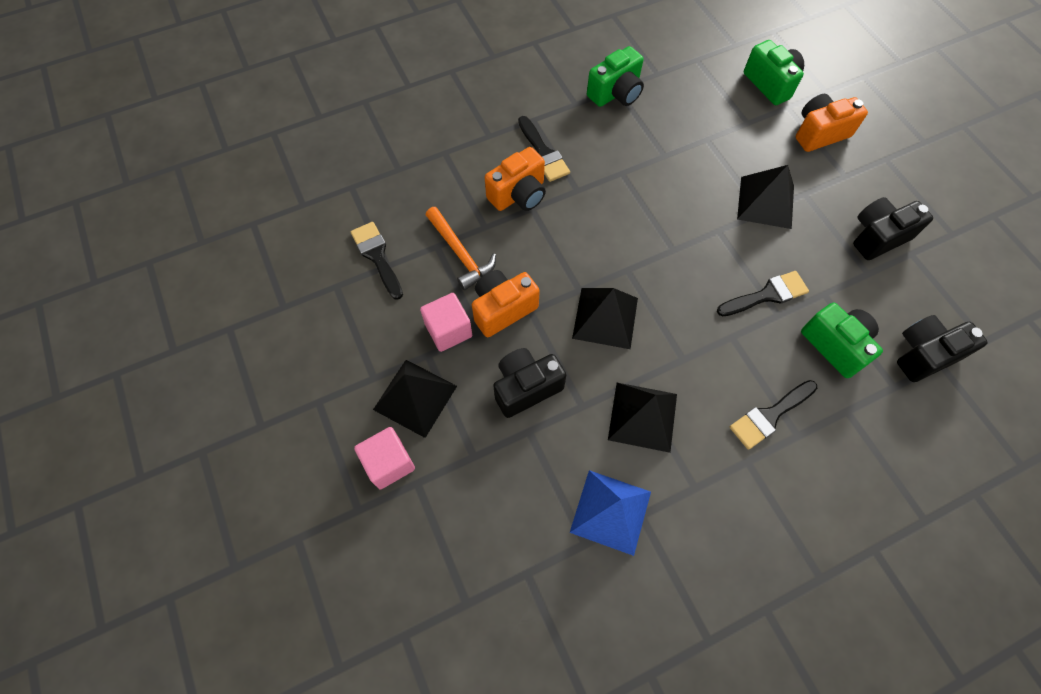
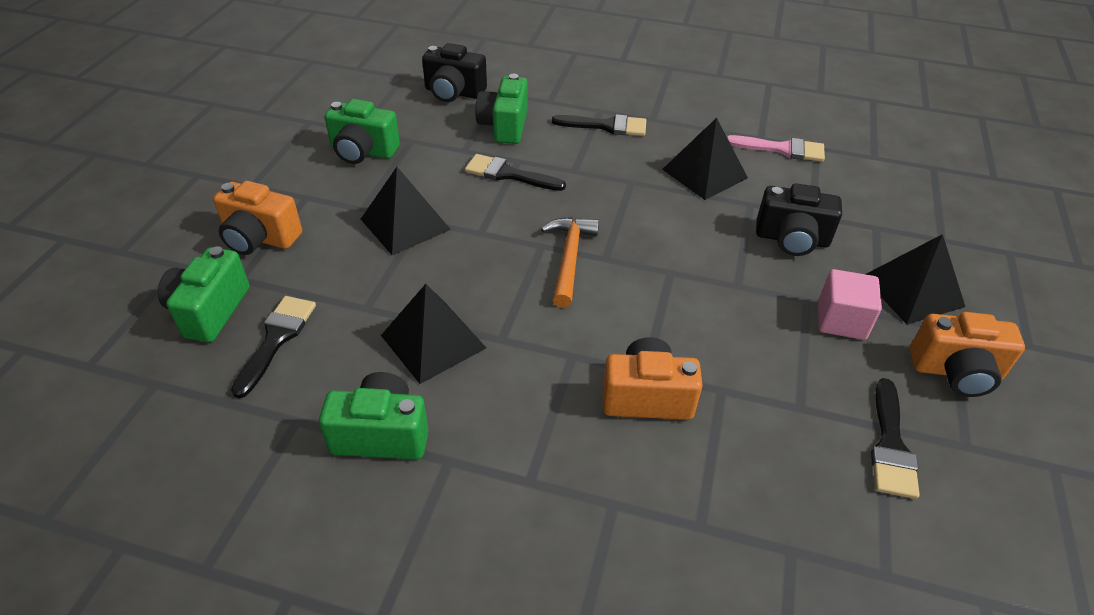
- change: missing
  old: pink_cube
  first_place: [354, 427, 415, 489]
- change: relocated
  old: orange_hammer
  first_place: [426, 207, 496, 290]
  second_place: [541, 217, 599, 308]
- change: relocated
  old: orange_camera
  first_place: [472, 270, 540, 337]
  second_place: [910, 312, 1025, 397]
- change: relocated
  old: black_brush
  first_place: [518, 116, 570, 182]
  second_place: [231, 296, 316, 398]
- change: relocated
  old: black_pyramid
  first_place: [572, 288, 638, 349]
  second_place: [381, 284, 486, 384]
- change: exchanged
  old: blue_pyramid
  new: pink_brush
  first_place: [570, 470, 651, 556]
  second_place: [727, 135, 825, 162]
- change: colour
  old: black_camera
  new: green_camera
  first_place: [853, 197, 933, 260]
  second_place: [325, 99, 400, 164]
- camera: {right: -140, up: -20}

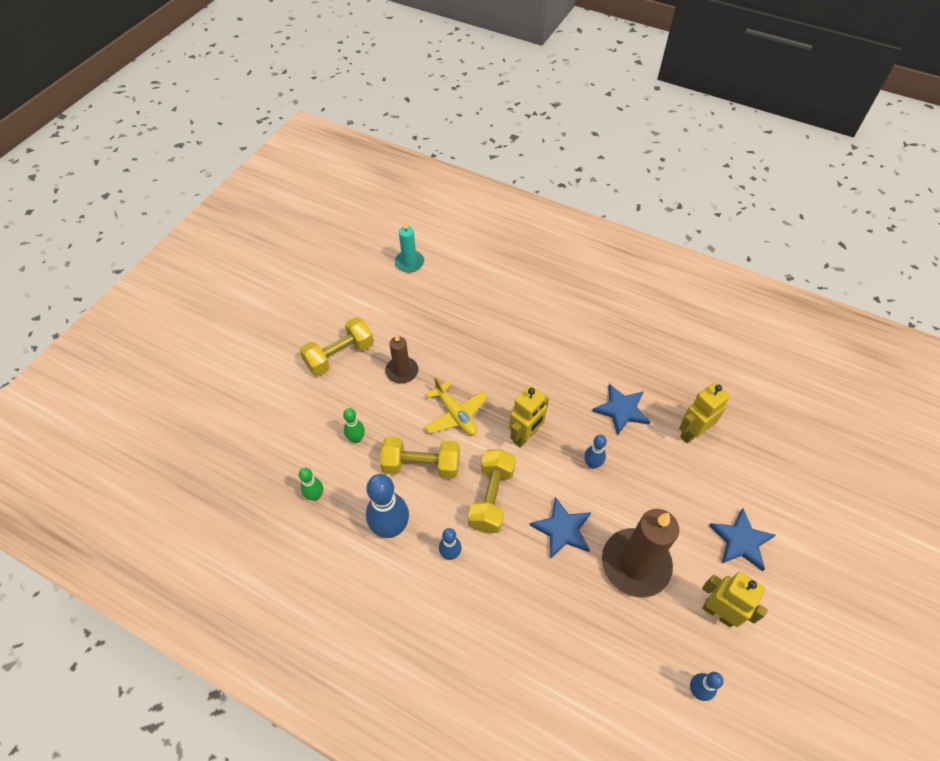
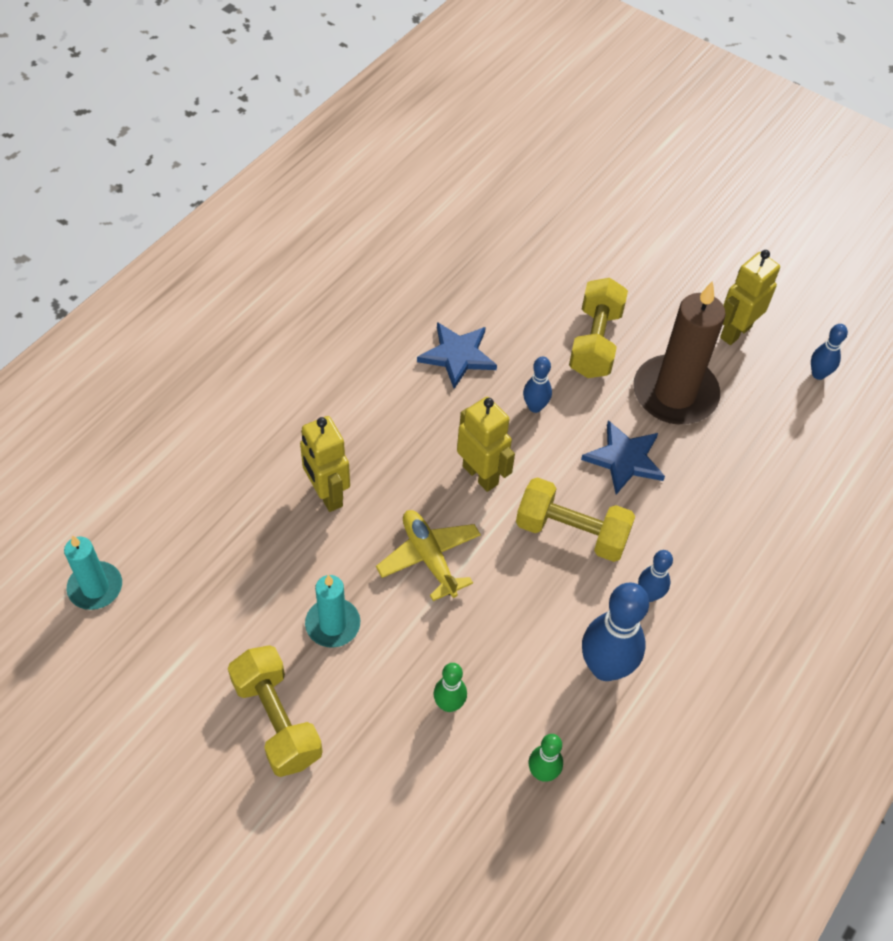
- change: missing
  old: blue_star
  first_place: [709, 508, 776, 571]
- change: relocated
  old: yellow_dumbbell
  first_place: [380, 437, 460, 479]
  second_place: [569, 278, 628, 378]
- change: relocated
  old: yellow_robot
  first_place: [679, 383, 730, 443]
  second_place: [300, 416, 350, 512]
- change: colour
  old: brown_candle
  new: turquoise_candle
  first_place: [385, 333, 418, 384]
  second_place: [305, 575, 360, 648]
- change: spun
  old: yellow_plane
  first_place: [424, 377, 488, 436]
  second_place: [376, 510, 481, 601]
  degrees: -90
- camera: {right: -85, up: 0}

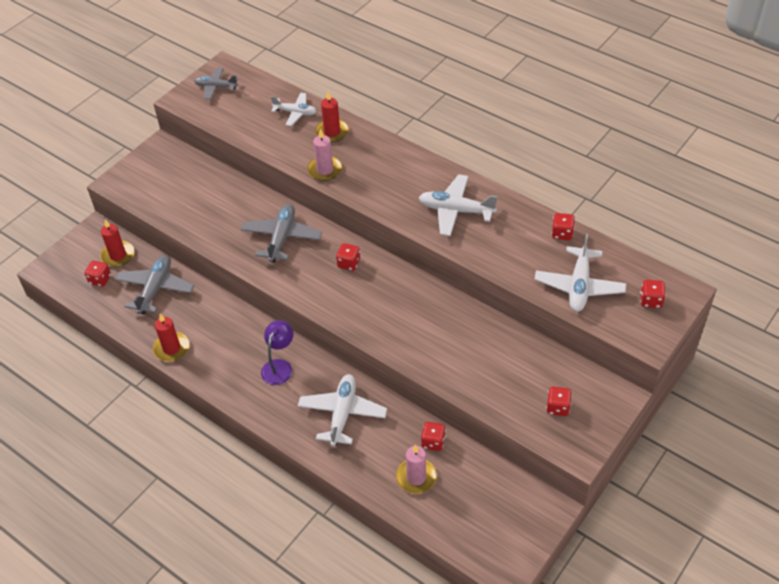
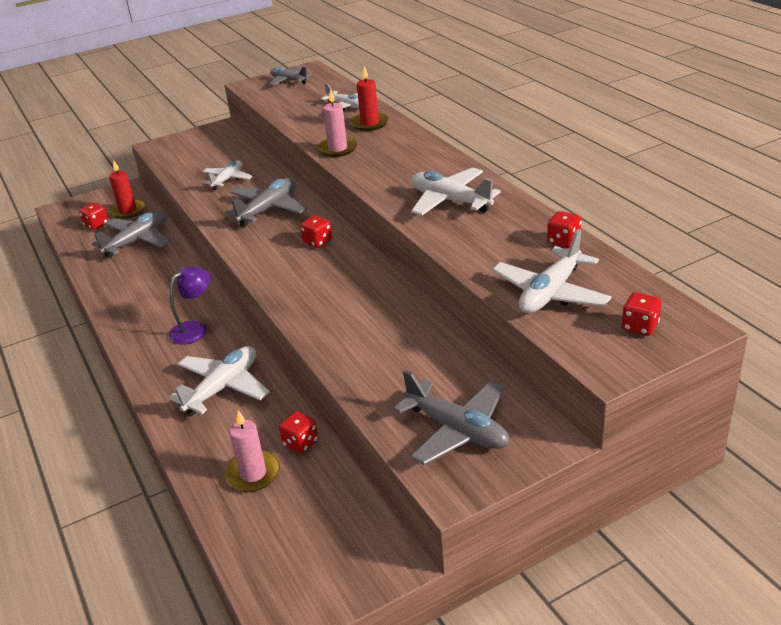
- change: missing
  old: red_candle
  first_place: [153, 313, 190, 362]
- change: appeared
  new: white_plane
  second_place: [202, 160, 253, 190]
- change: exchanged
  old: red_dice
  new: grey_plane
  first_place: [546, 387, 572, 416]
  second_place: [393, 370, 509, 465]
- camera: {right: 25, up: -15}

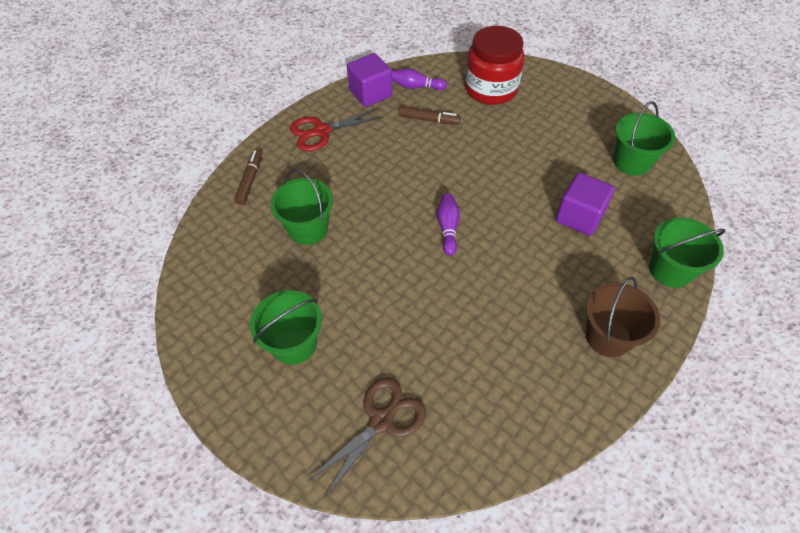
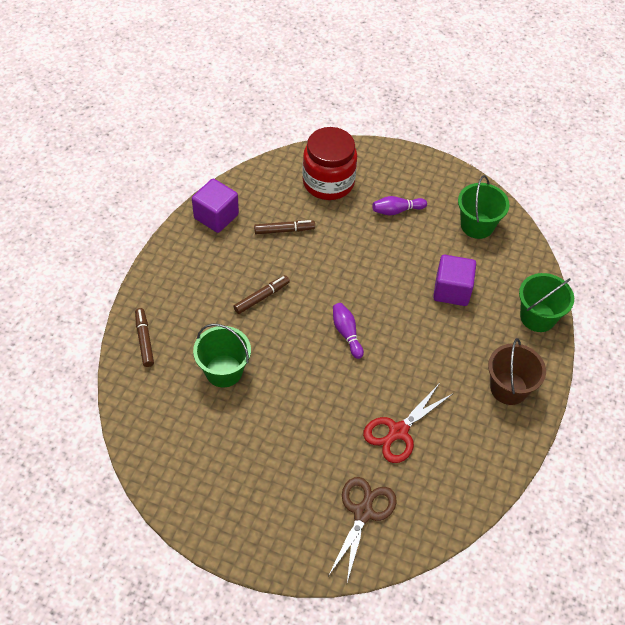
- change: missing
  old: green_bucket
  first_place: [250, 290, 322, 365]
- change: appeared
  new: brown_marker
  second_place: [233, 275, 290, 314]
- change: relocated
  old: red_scissors
  first_place: [290, 108, 384, 151]
  second_place: [363, 384, 452, 463]
- change: relocated
  old: purple_bowling_pin
  first_place: [392, 68, 447, 90]
  second_place: [373, 196, 427, 216]
- camera: {right: -25, up: 0}

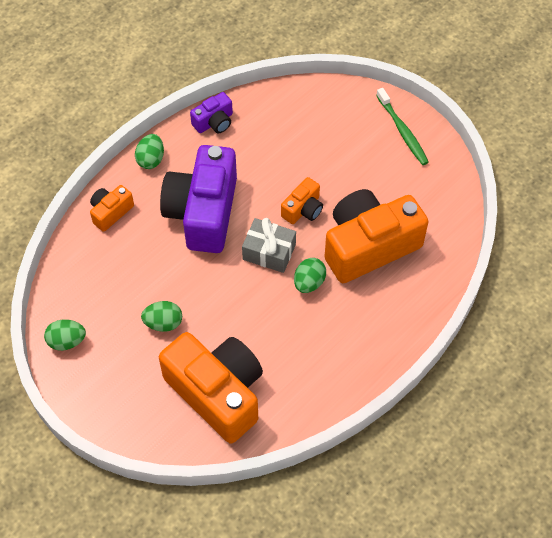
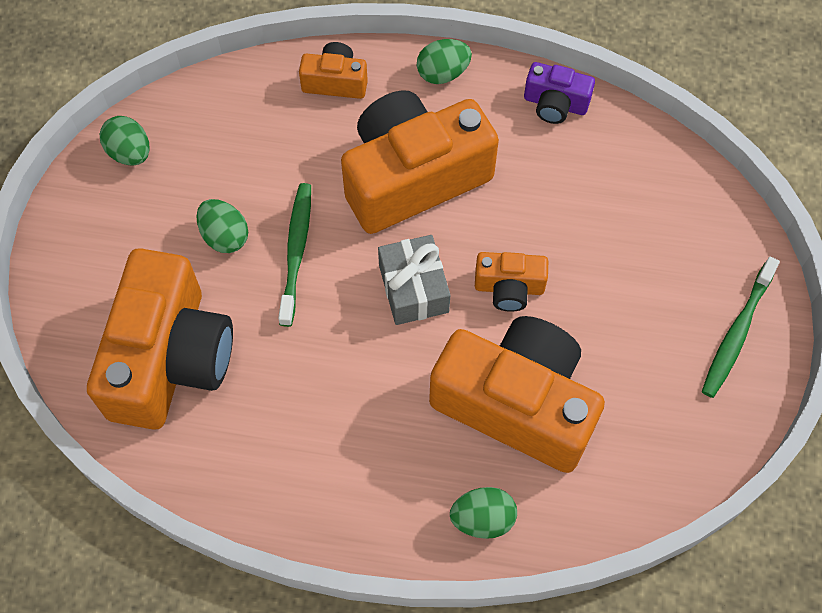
- change: appeared
  new: green_toothbrush
  second_place: [278, 183, 311, 327]
- change: relocated
  old: green_egg
  first_place: [294, 258, 326, 293]
  second_place: [450, 487, 517, 539]
- change: colour
  old: purple_camera
  new: orange_camera
  first_place: [160, 145, 237, 253]
  second_place: [341, 90, 499, 234]
- camera: {right: 55, up: 5}

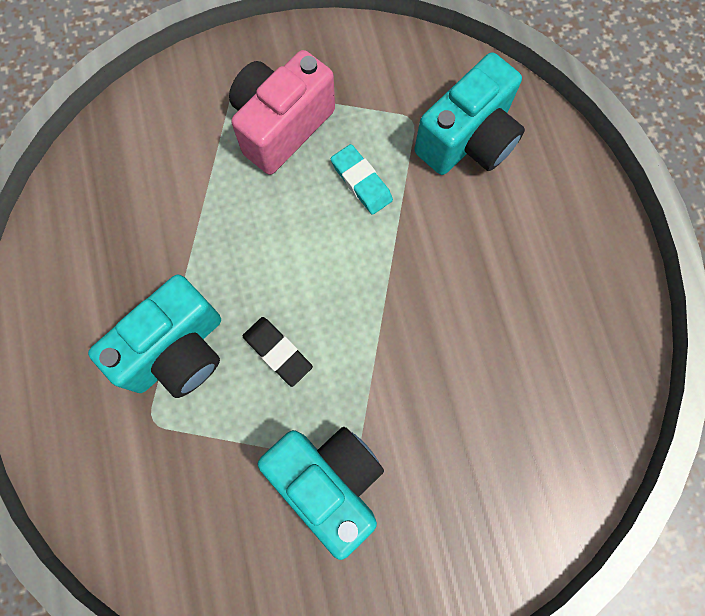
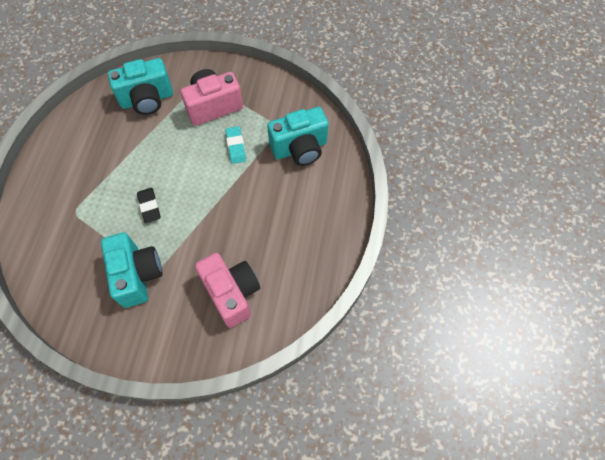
- change: appeared
  new: pink_camera
  second_place: [195, 253, 260, 328]
- change: relocated
  old: turquoise_camera
  first_place: [88, 275, 221, 398]
  second_place: [108, 58, 173, 115]
- camera: {right: 25, up: -10}

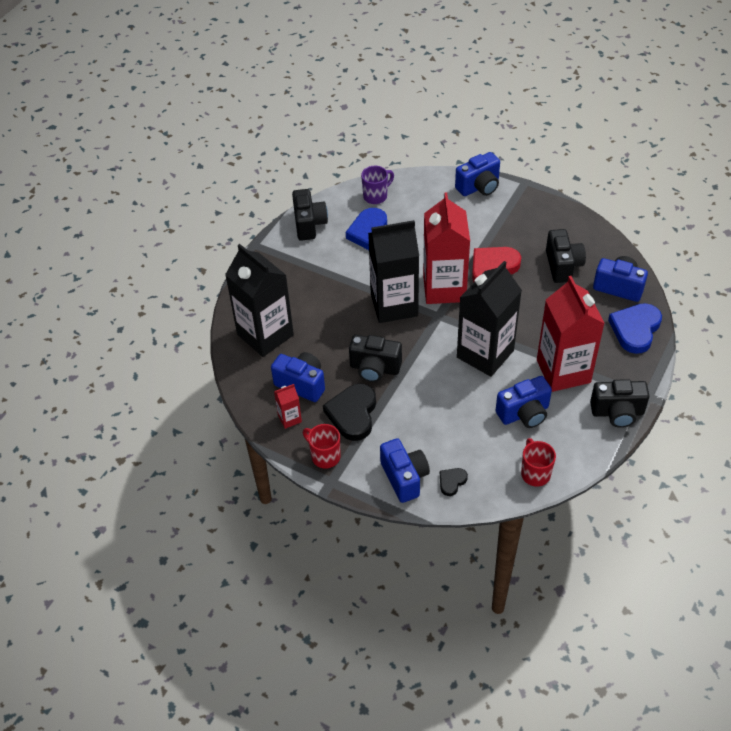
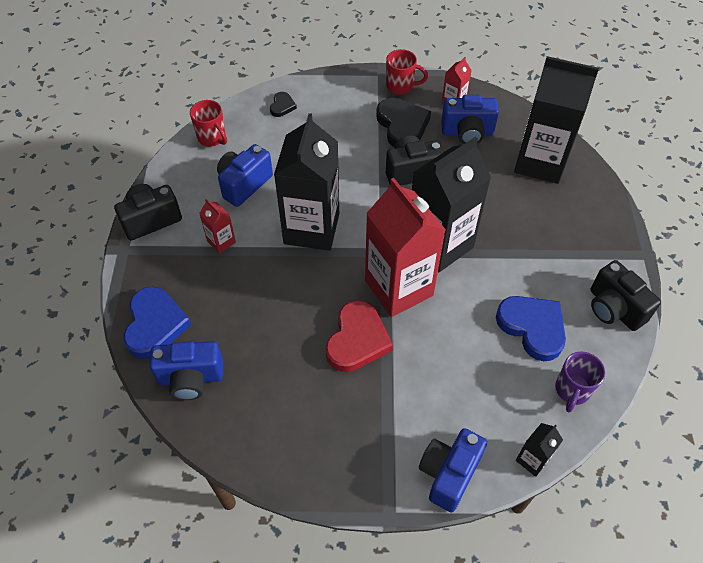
- change: missing
  old: blue_camera
  first_place: [380, 438, 430, 503]
- change: missing
  old: black_camera
  first_place: [546, 229, 586, 283]
- change: appeared
  new: black_carton
  second_place: [516, 423, 563, 477]
- change: size
  old: red_carton
  first_place: [537, 276, 605, 392]
  second_place: [199, 199, 236, 254]
  factor: 0.43
- camera: {right: 150, up: 5}

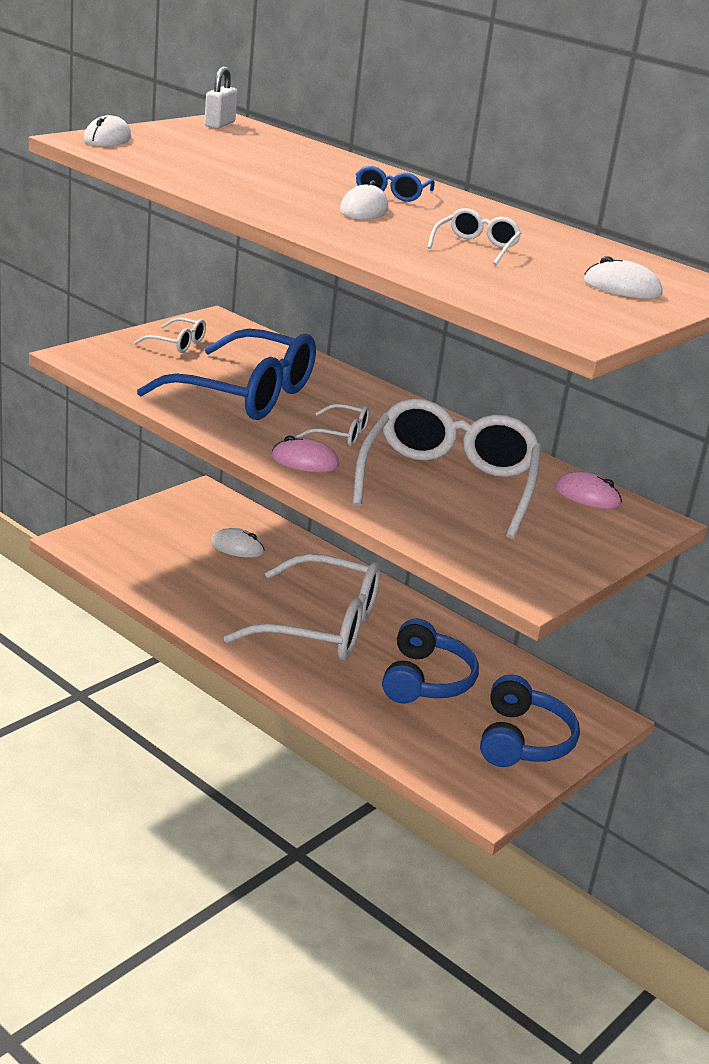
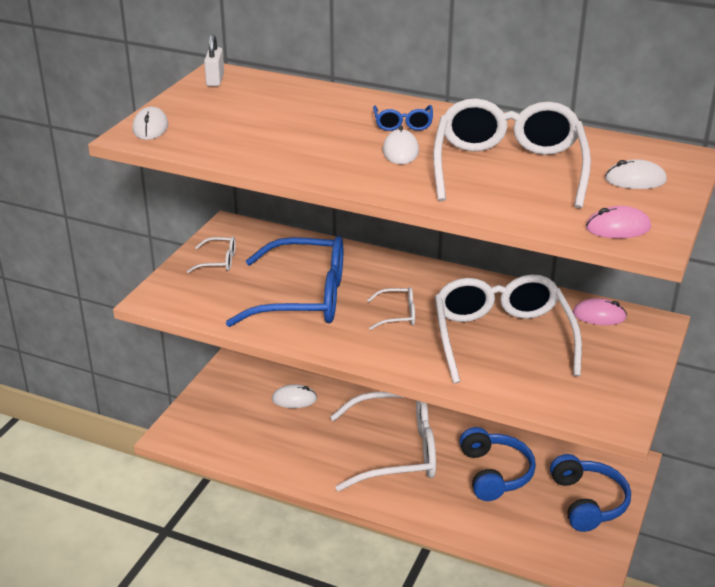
- change: relocated
  old: pink_mouse
  first_place: [272, 435, 339, 472]
  second_place: [586, 206, 651, 238]
- change: size
  old: white_glasses
  first_place: [427, 208, 522, 265]
  second_place: [433, 98, 591, 208]
  factor: 2.33
- camera: {right: -15, up: 5}

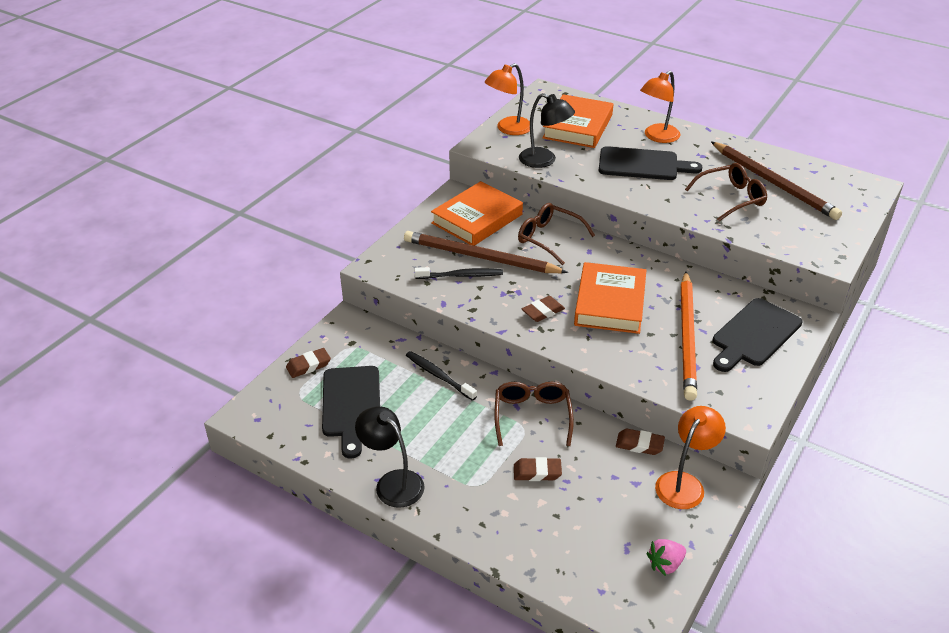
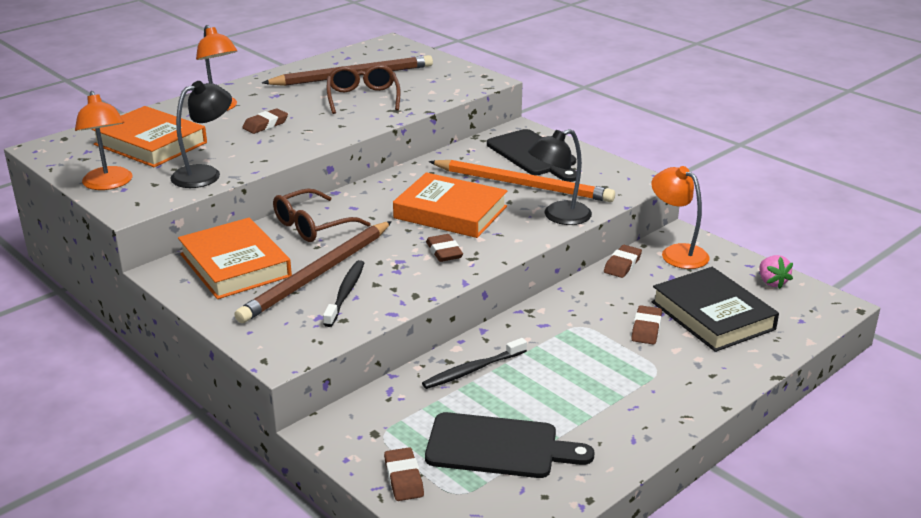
- change: missing
  old: brown_glasses
  first_place: [494, 382, 574, 446]
- change: appeared
  new: black_book
  second_place: [651, 267, 779, 352]
- change: relocated
  old: black_lamp
  first_place: [355, 406, 425, 508]
  second_place: [528, 129, 592, 225]
- change: exchanged
  old: black_cutting_board
  new: brown_eraser
  first_place: [599, 146, 703, 180]
  second_place: [242, 108, 288, 134]
- camera: {right: -75, up: -10}

